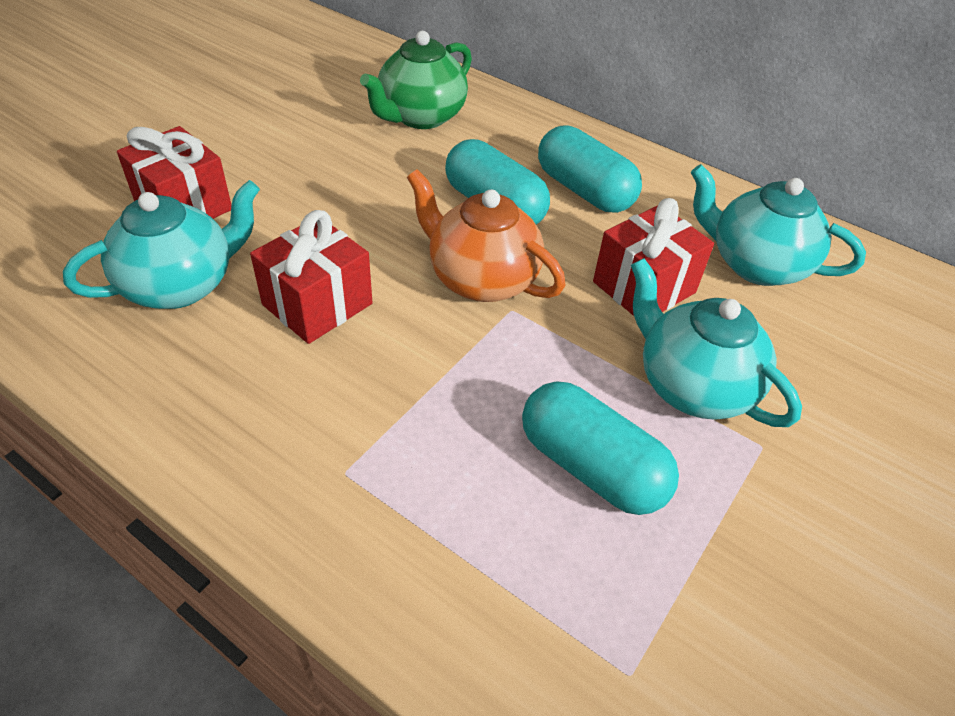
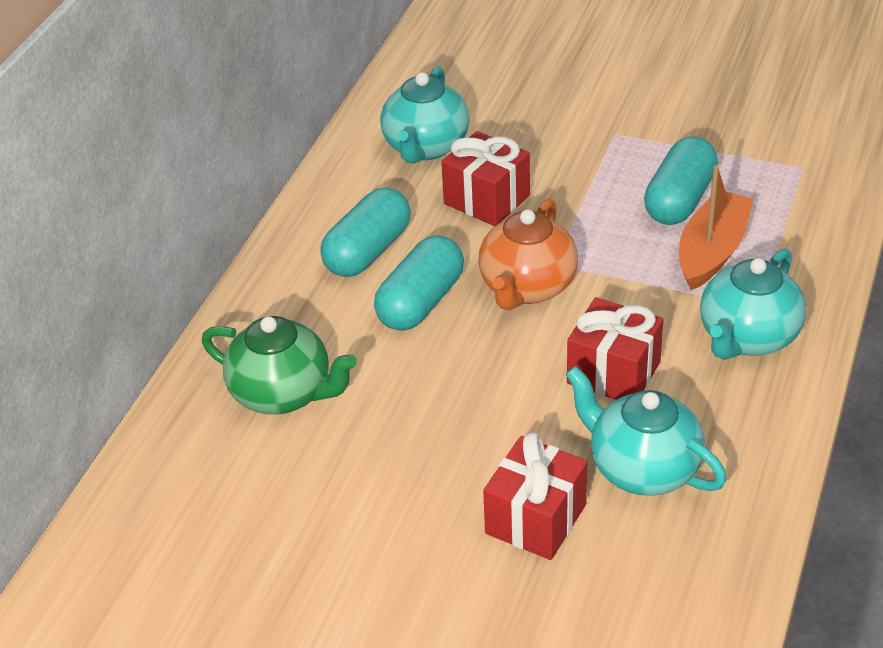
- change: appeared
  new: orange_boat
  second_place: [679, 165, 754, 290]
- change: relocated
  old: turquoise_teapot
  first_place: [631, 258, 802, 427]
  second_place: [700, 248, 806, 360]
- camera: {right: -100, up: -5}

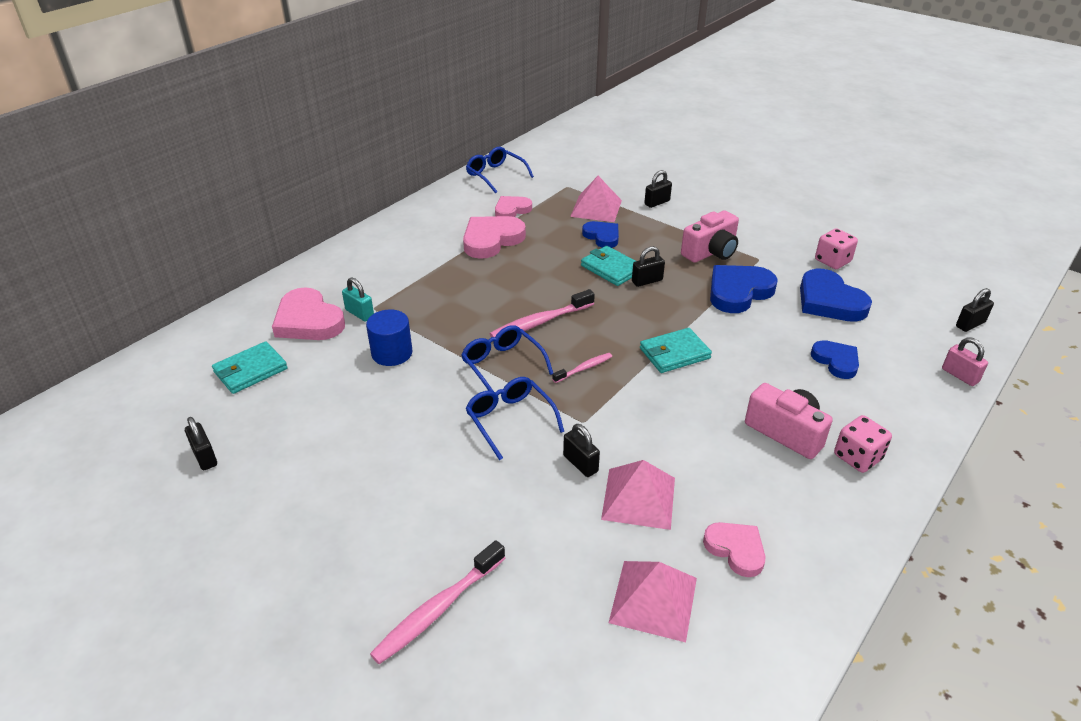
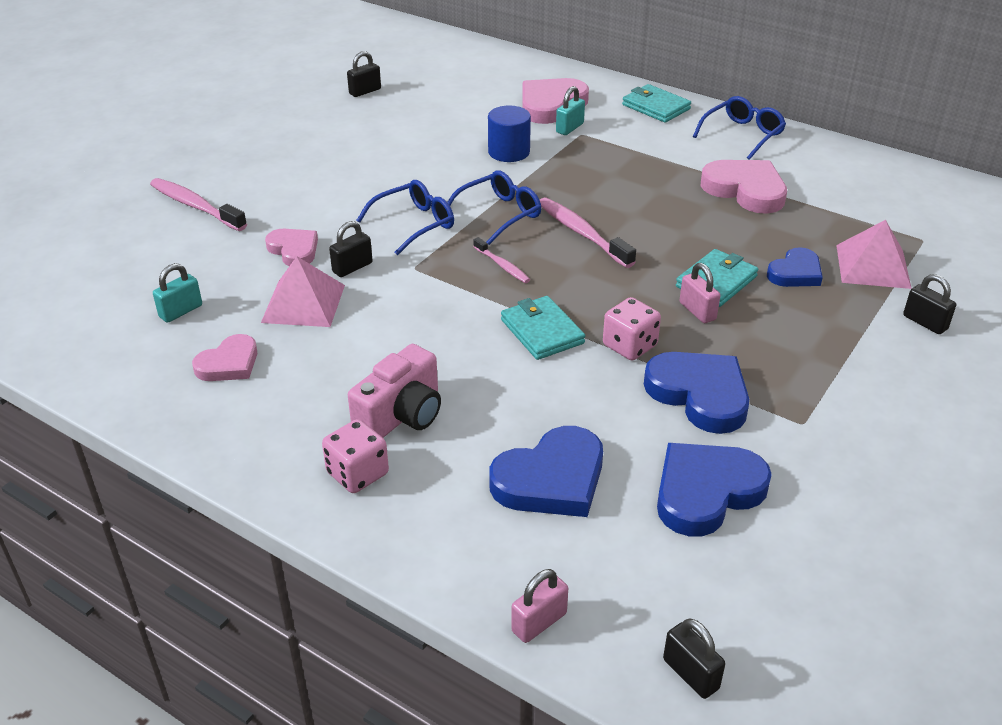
- change: missing
  old: pink_camera
  first_place: [681, 210, 739, 263]
- change: relocated
  old: turquoise_wallet
  first_place: [212, 341, 288, 394]
  second_place: [622, 84, 691, 123]
- change: relocated
  old: blue_glasses
  first_place: [466, 147, 534, 194]
  second_place: [693, 96, 786, 160]
- change: relocated
  old: pink_heart
  first_place: [495, 196, 532, 217]
  second_place: [265, 229, 318, 266]
- change: relocated
  old: pink_dice
  first_place: [815, 228, 858, 269]
  second_place: [603, 297, 661, 361]
- change: exchanged
  old: pink_pyramid
  new: turquoise_padlock
  first_place: [609, 561, 697, 642]
  second_place: [153, 263, 202, 323]
- change: colour
  old: black_padlock
  new: pink_padlock
  first_place: [632, 246, 665, 287]
  second_place: [679, 263, 720, 323]
- change: size
  old: blue_heart
  first_place: [811, 340, 859, 379]
  second_place: [489, 426, 603, 517]
  factor: 1.61
- camera: {right: 85, up: 0}

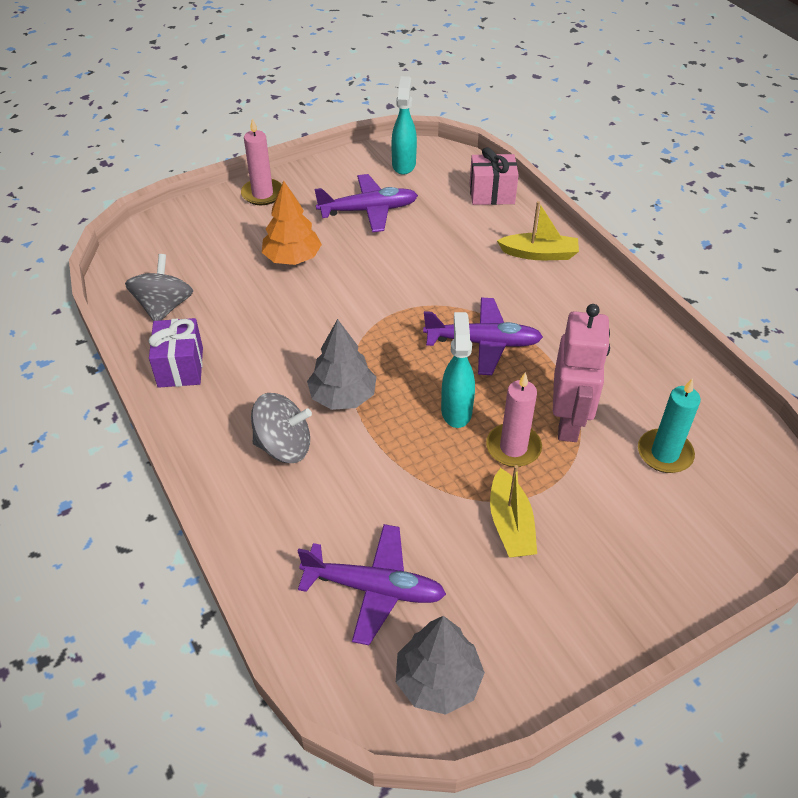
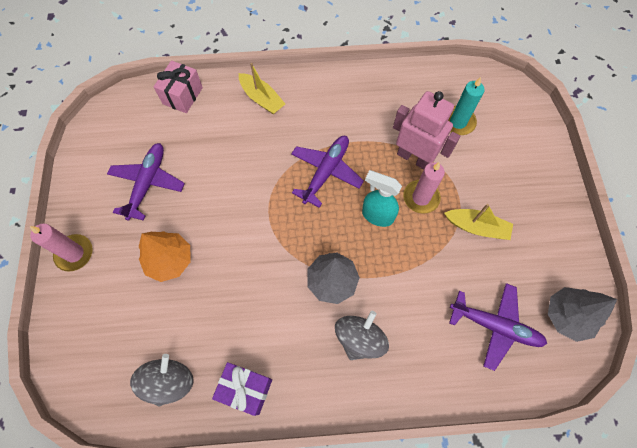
- change: missing
  old: turquoise_spray_bottle
  first_place: [392, 76, 417, 175]
- change: spun
  old: grey_spinning_top
  first_place: [125, 254, 193, 321]
  second_place: [130, 354, 194, 406]
  degrees: 75
- change: spun
  old: purple_plane
  first_place: [297, 524, 446, 645]
  second_place: [449, 283, 547, 371]
  degrees: 75
- change: spun
  old: yellow_boat
  first_place: [497, 201, 579, 260]
  second_place: [239, 63, 285, 114]
  degrees: 105
- camera: {right: -65, up: 20}

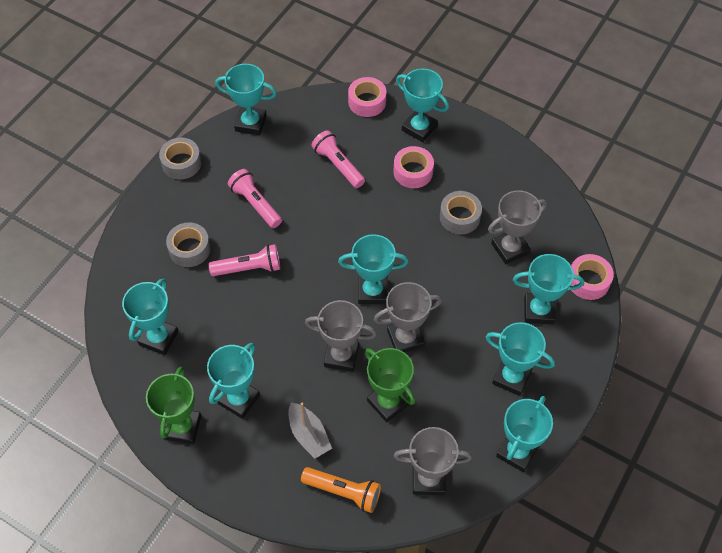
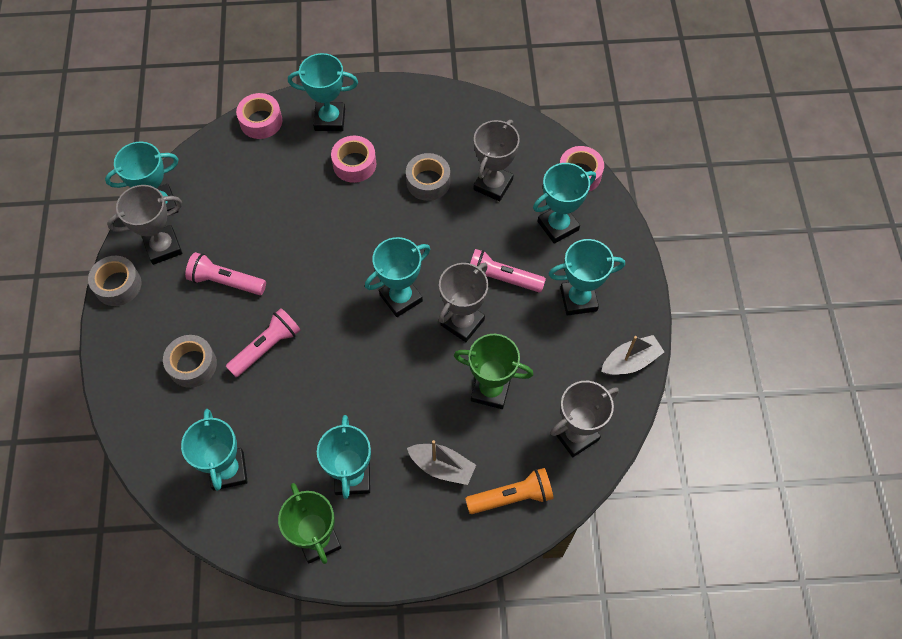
- change: relocated
  old: grey_trophy
  first_place: [305, 300, 377, 372]
  second_place: [107, 185, 182, 265]
- change: relocated
  old: pink_flashlight
  first_place: [311, 130, 365, 188]
  second_place: [470, 249, 546, 293]
- change: exchanged
  old: turquoise_trophy
  new: grey_boat
  first_place: [496, 396, 553, 472]
  second_place: [601, 335, 664, 375]
- camera: {right: -35, up: 5}

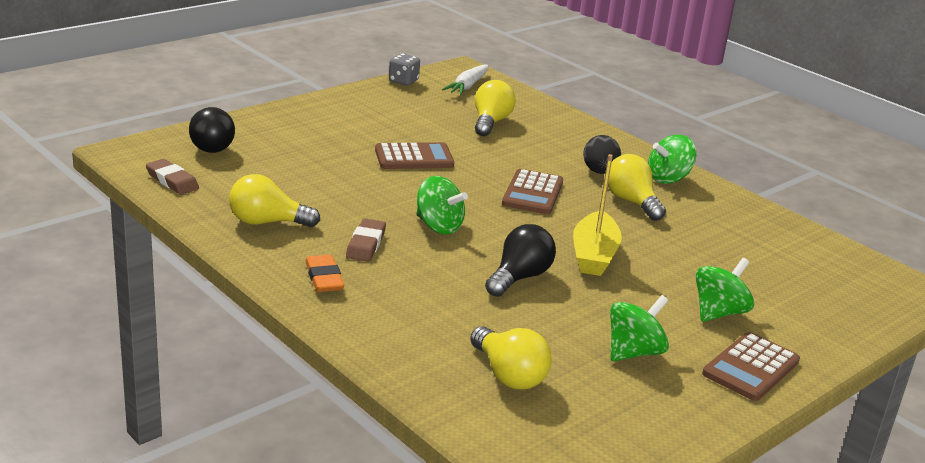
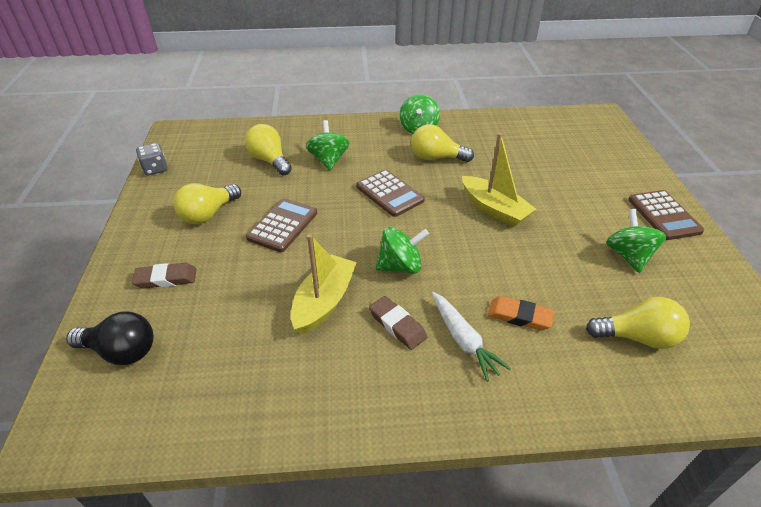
- change: missing
  old: black_light_bulb
  first_place: [485, 224, 556, 297]
- change: missing
  old: black_egg
  first_place: [583, 135, 621, 174]
- change: appeared
  new: yellow_boat
  second_place: [291, 234, 357, 335]
- change: relocated
  old: brown_eraser
  first_place: [146, 159, 199, 195]
  second_place: [132, 263, 196, 289]
- change: relocated
  old: yellow_light_bulb
  first_place: [229, 174, 320, 227]
  second_place: [173, 183, 241, 224]
- change: relocated
  old: orange_eraser
  first_place: [305, 255, 344, 292]
  second_place: [488, 296, 554, 331]
- change: relocated
  old: white_carrot
  first_place: [442, 65, 488, 95]
  second_place: [432, 292, 511, 382]
- change: relocated
  old: green_spinning_top
  first_place: [696, 258, 754, 322]
  second_place: [306, 120, 349, 171]
- camera: {right: -50, up: 15}

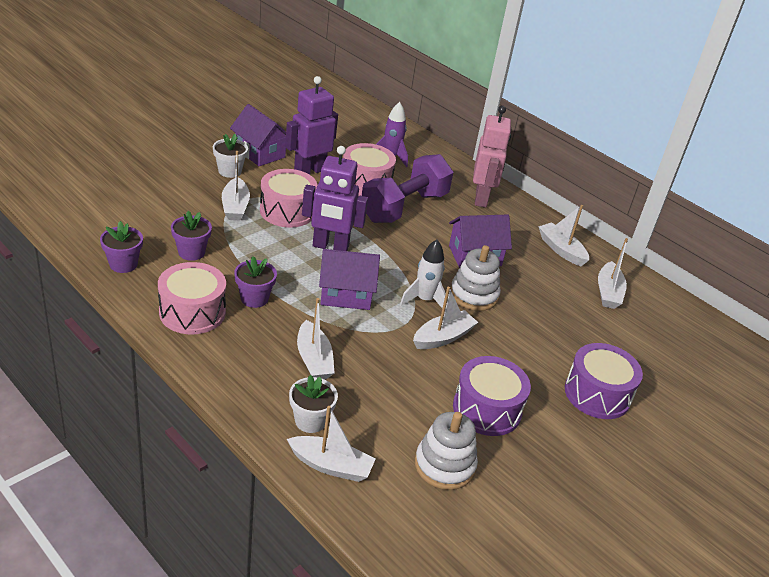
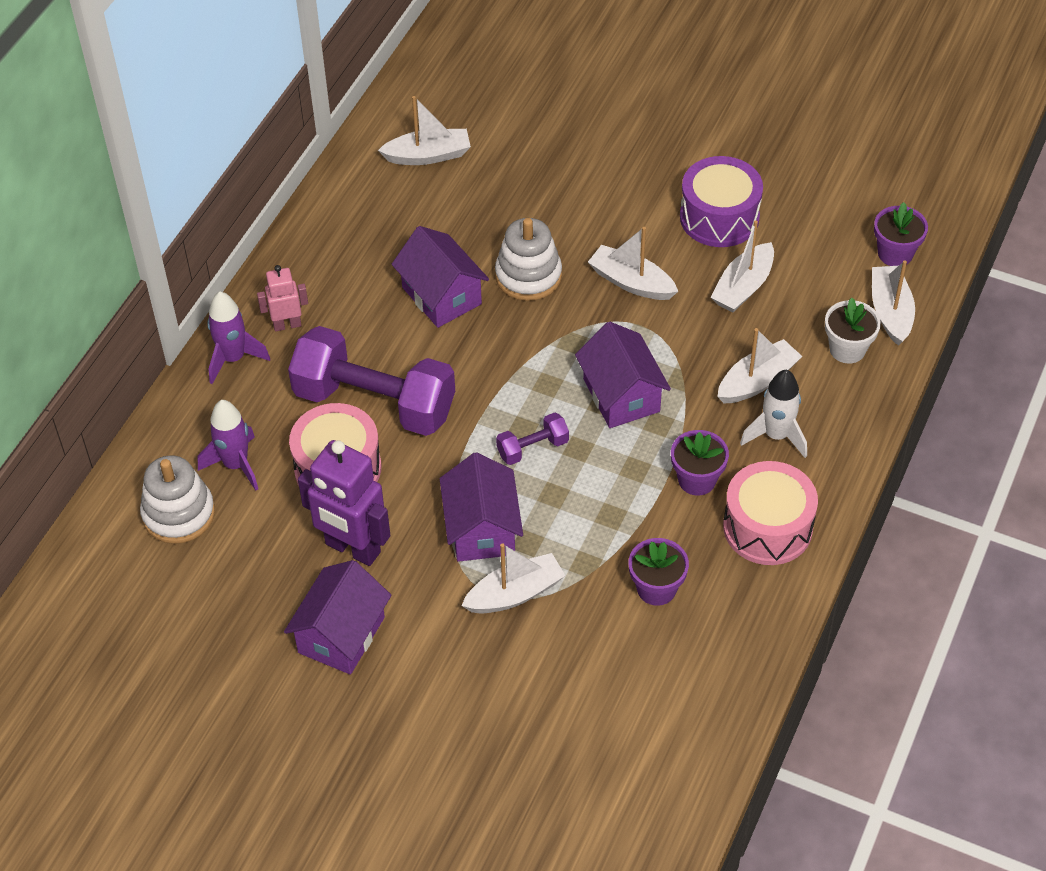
- change: missing
  old: white_flower_pot
  first_place: [213, 134, 248, 178]
- change: missing
  old: purple_drum
  first_place: [565, 343, 643, 419]
- change: appeared
  new: purple_rocket
  second_place: [207, 292, 270, 384]
- change: relocated
  old: purple_flower_pot
  first_place: [100, 221, 143, 273]
  second_place: [874, 202, 928, 266]
- change: relocated
  old: white_rocket
  first_place: [400, 240, 446, 308]
  second_place: [740, 370, 807, 458]
- change: relocated
  old: white_stacking_toy
  first_place: [415, 412, 478, 490]
  second_place: [140, 455, 215, 544]
- change: relocated
  old: white_boat
  first_place: [538, 205, 589, 266]
  second_place: [710, 220, 774, 312]
- change: exchanged
  old: pink_drum
  new: purple_house
  first_place: [260, 169, 318, 228]
  second_place: [440, 452, 523, 562]
- change: exchanged
  old: purple_robot
  new: purple_dumbbell
  first_place: [302, 146, 368, 251]
  second_place: [496, 412, 569, 465]
- change: size
  old: pink_robot
  first_place: [473, 106, 511, 208]
  second_place: [257, 265, 308, 332]
  factor: 0.55
- camera: {right: -105, up: 15}

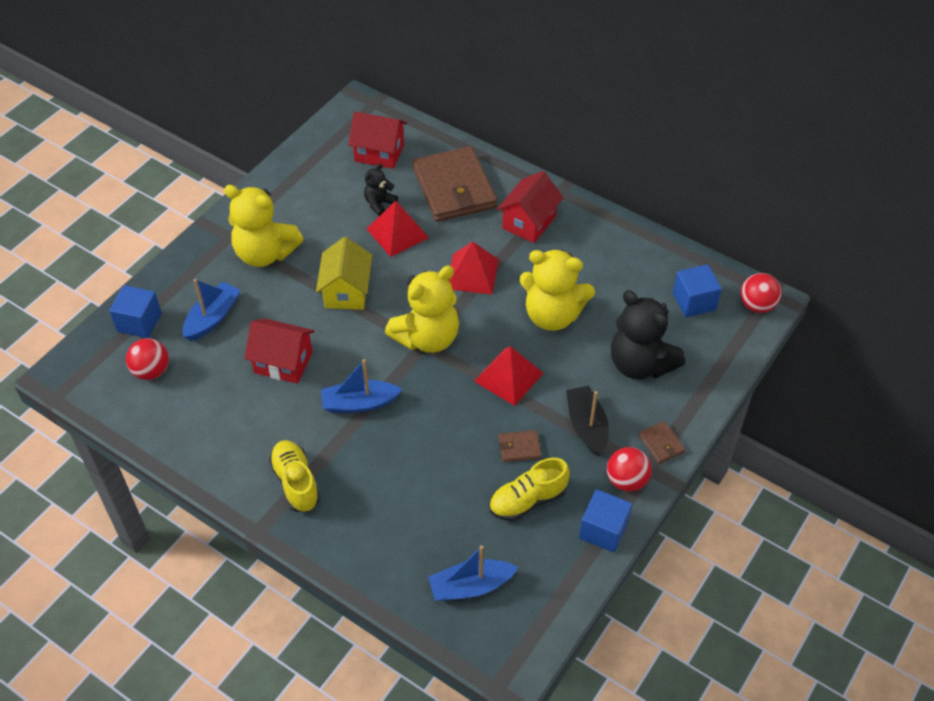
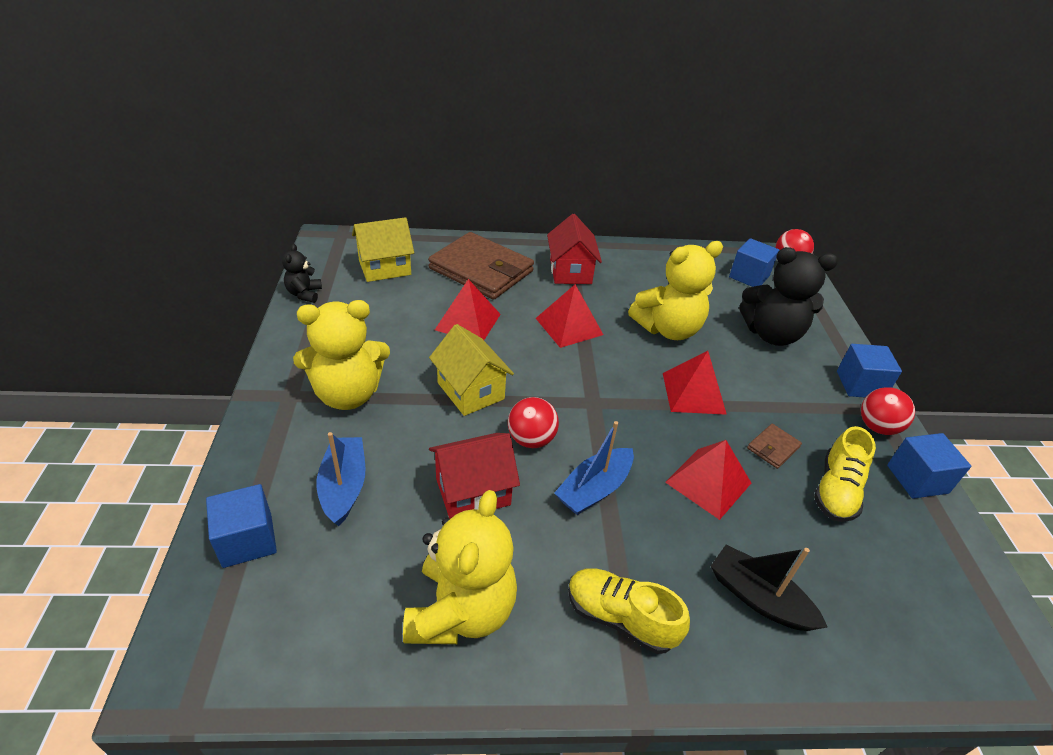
- change: missing
  old: blue_boat
  first_place: [428, 545, 518, 601]
- change: appeared
  new: red_pyramid
  second_place: [665, 440, 751, 520]
- change: relocated
  old: red_ball
  first_place: [126, 338, 169, 380]
  second_place: [508, 397, 559, 448]
- change: relocated
  old: black_teddy_bear
  first_place: [364, 163, 398, 216]
  second_place: [282, 244, 322, 303]
- change: relocated
  old: yellow_teddy_bear
  first_place: [385, 266, 459, 353]
  second_place: [403, 490, 517, 644]
- change: relocated
  old: black_boat
  first_place: [566, 386, 609, 456]
  second_place: [711, 545, 827, 631]
- change: exchanged
  old: brown_wallet
  new: blue_cube
  first_place: [638, 421, 685, 464]
  second_place: [837, 344, 902, 397]
- change: colour
  old: red_house
  new: yellow_house
  first_place: [348, 112, 407, 169]
  second_place: [352, 217, 414, 282]
- camera: {right: -40, up: -10}

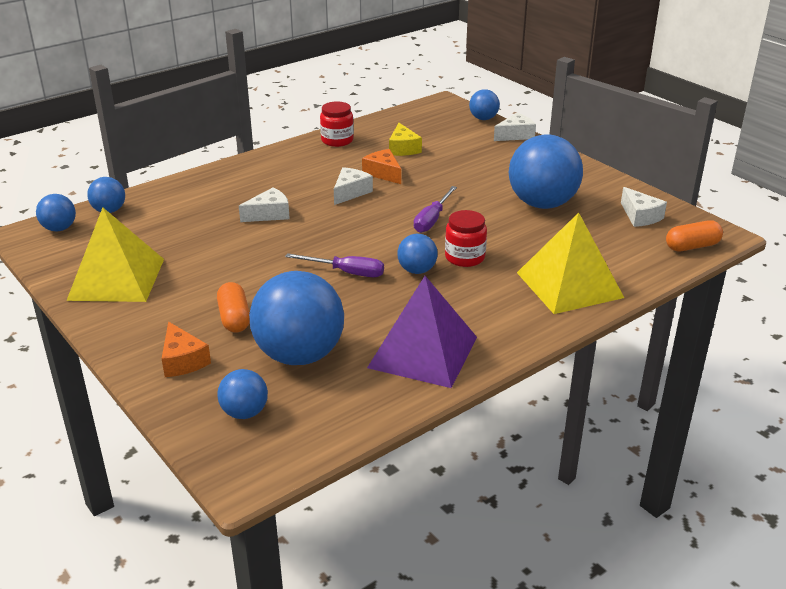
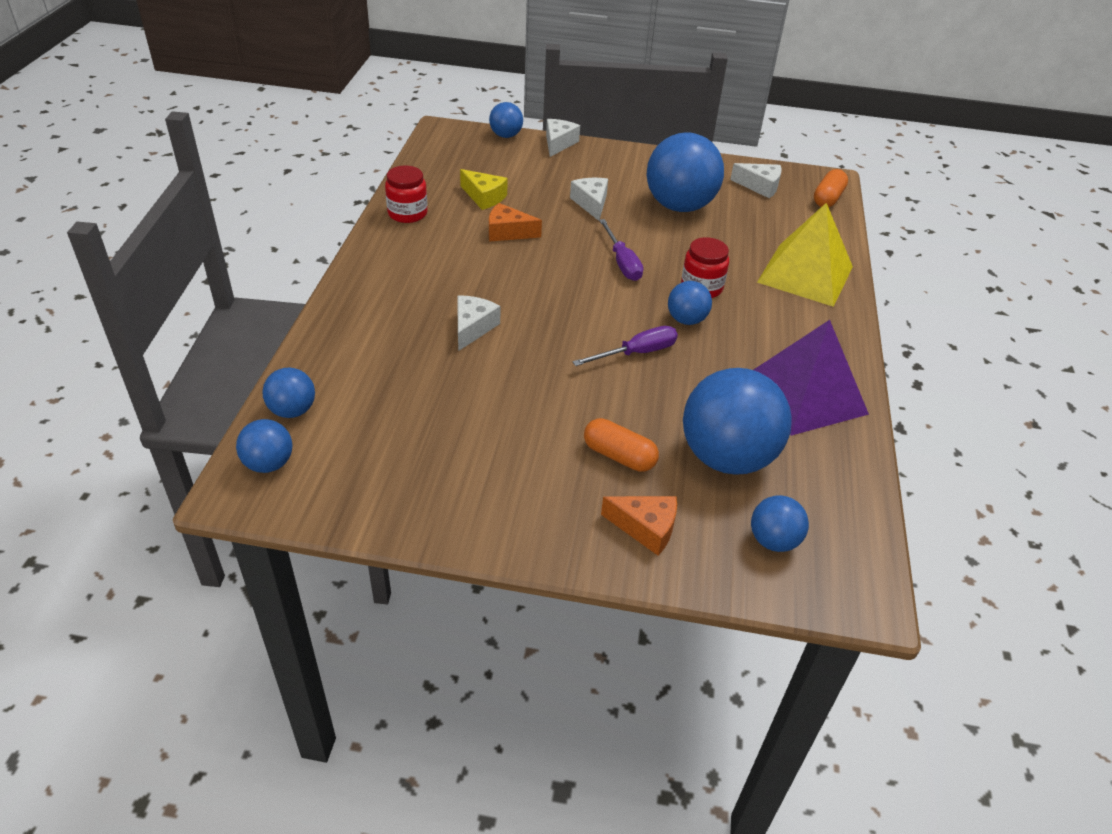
- change: missing
  old: yellow_pyramid
  first_place: [66, 207, 164, 302]
- change: relocated
  old: white_cheese
  first_place: [334, 167, 373, 205]
  second_place: [570, 178, 608, 221]
- camera: {right: -45, up: 10}

